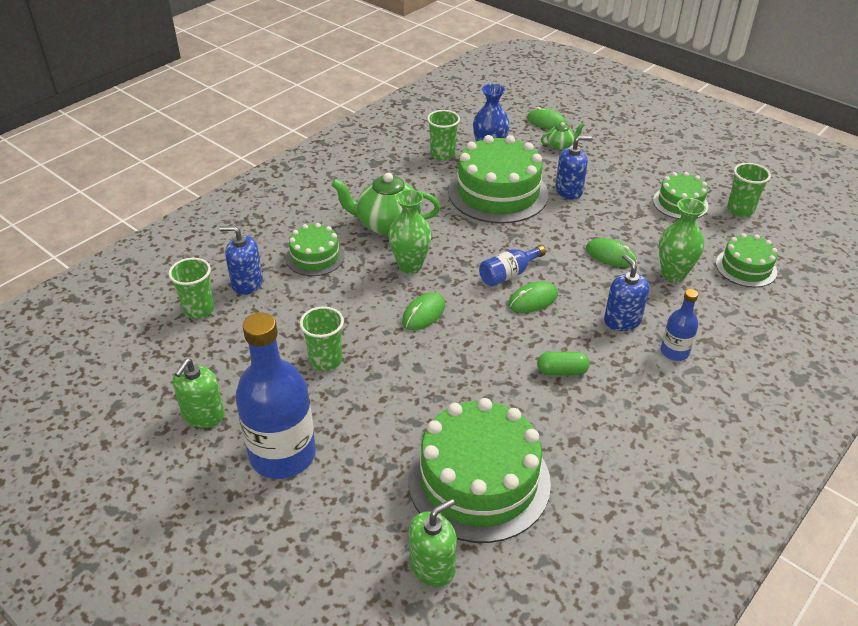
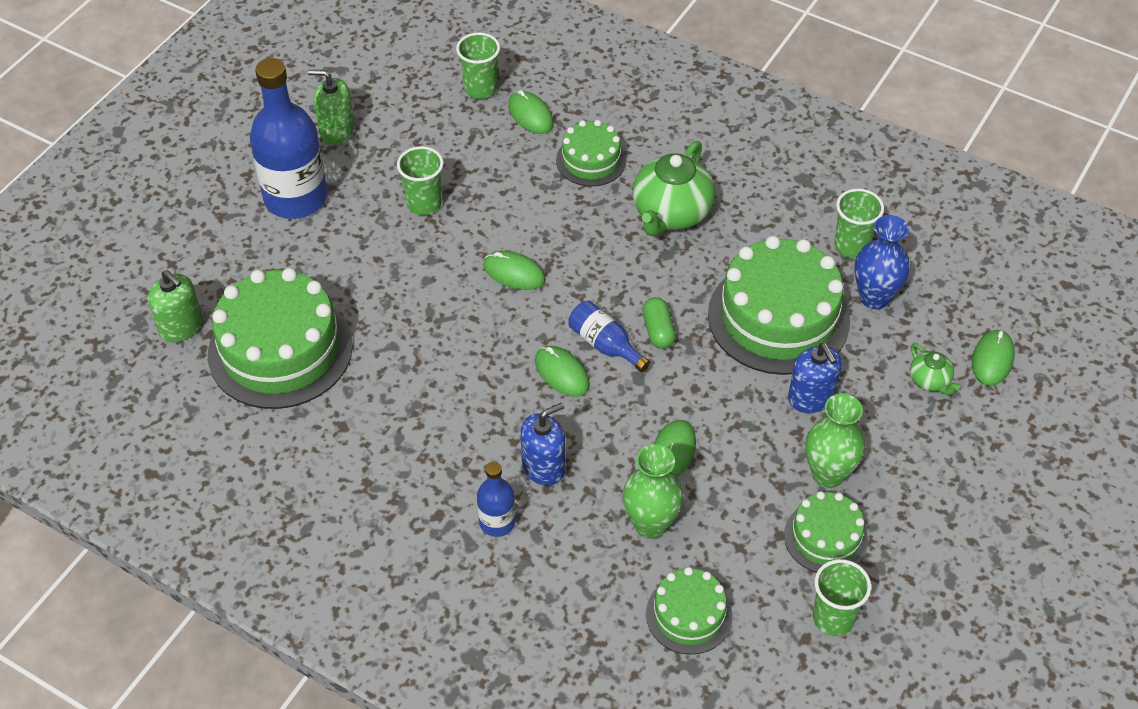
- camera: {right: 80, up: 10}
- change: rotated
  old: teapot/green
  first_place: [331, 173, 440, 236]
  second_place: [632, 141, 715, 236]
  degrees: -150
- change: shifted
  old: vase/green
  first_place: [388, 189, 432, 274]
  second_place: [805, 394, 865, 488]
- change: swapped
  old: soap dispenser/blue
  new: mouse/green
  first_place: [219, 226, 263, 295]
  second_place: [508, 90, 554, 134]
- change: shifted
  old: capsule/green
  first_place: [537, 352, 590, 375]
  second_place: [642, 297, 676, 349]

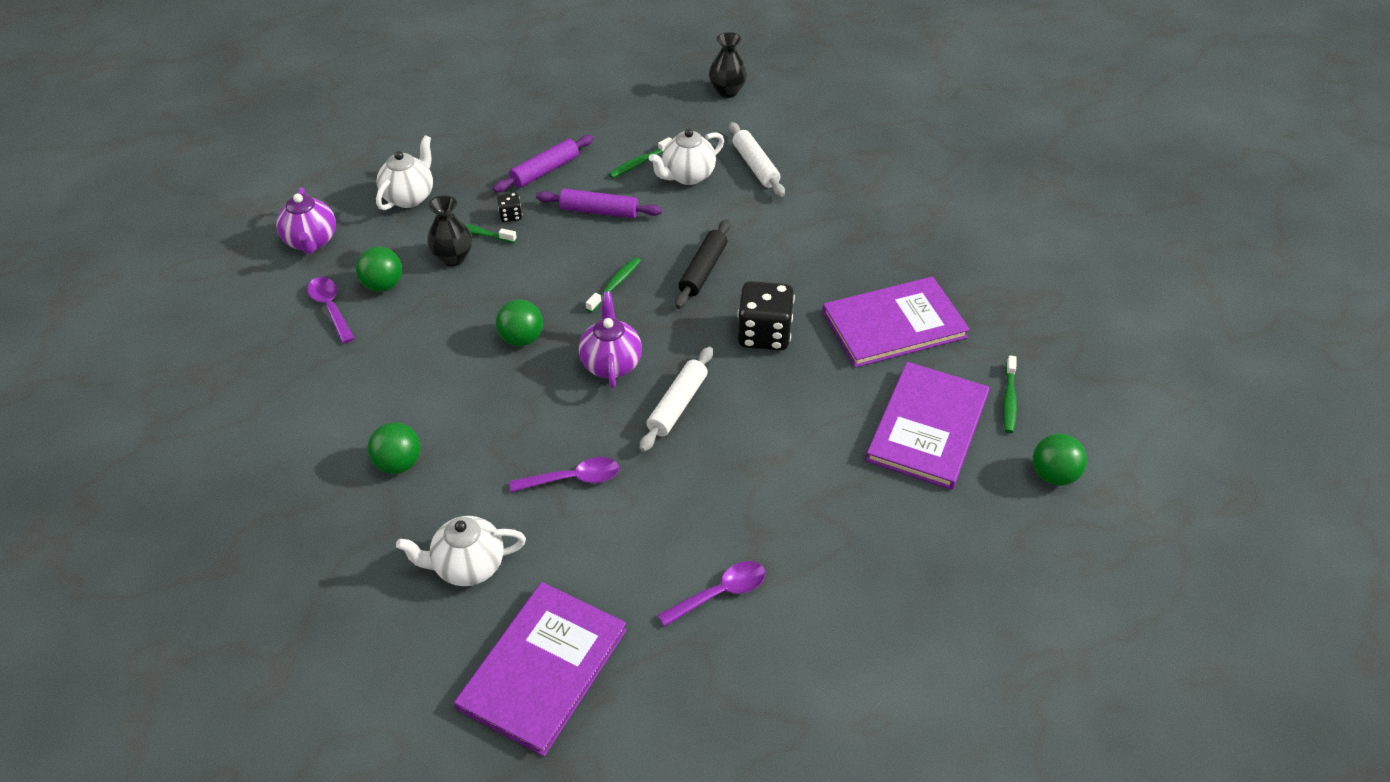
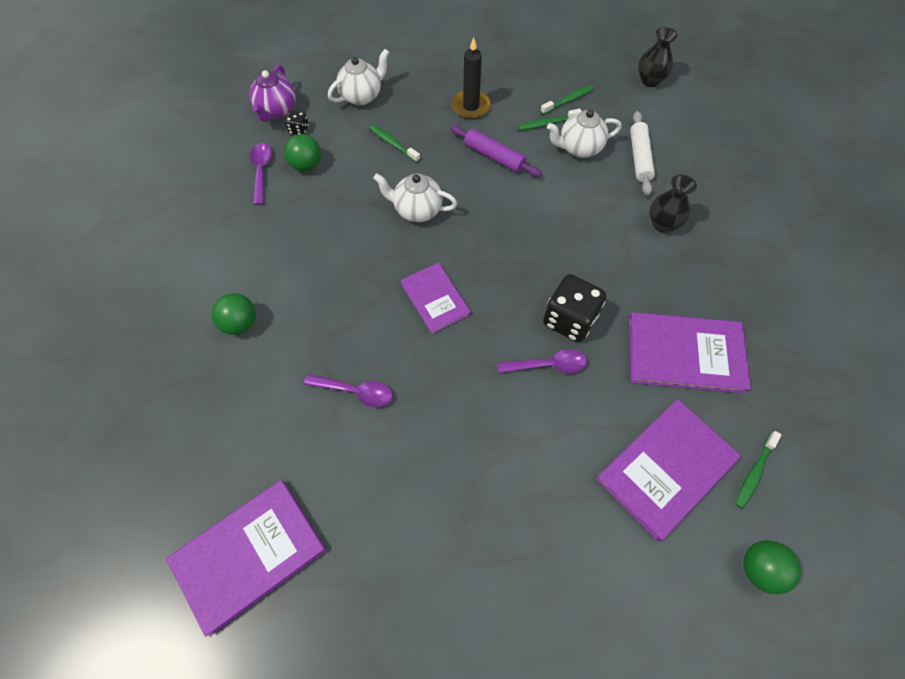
- camera: {right: 25, up: 15}
- change: swapped
  old: rolling pin/purple
  new: candle/black
  first_place: [493, 135, 594, 192]
  second_place: [451, 37, 491, 119]
- change: shifted
  old: dice/black
  first_place: [497, 193, 522, 222]
  second_place: [285, 110, 309, 135]
- change: shifted
  old: vase/black
  first_place: [427, 195, 472, 266]
  second_place: [649, 174, 697, 233]
- change: gone
  old: rolling pin/black
  first_place: [675, 219, 730, 309]
- change: shifted
  old: toothbrush/green
  first_place: [586, 257, 641, 312]
  second_place: [540, 85, 594, 115]
- change: swapped
  old: teapot/purple
  new: book/purple
  first_place: [579, 292, 642, 388]
  second_place: [400, 262, 471, 334]
- change: gone
  old: ball/green
  first_place: [496, 299, 543, 347]
- change: gone
  old: rolling pin/white
  first_place: [639, 347, 713, 452]
- change: shifted
  old: teapot/white
  first_place: [396, 516, 526, 586]
  second_place: [373, 173, 457, 222]
- change: shifted
  old: spoon/purple
  first_place: [657, 561, 766, 627]
  second_place: [497, 349, 588, 374]

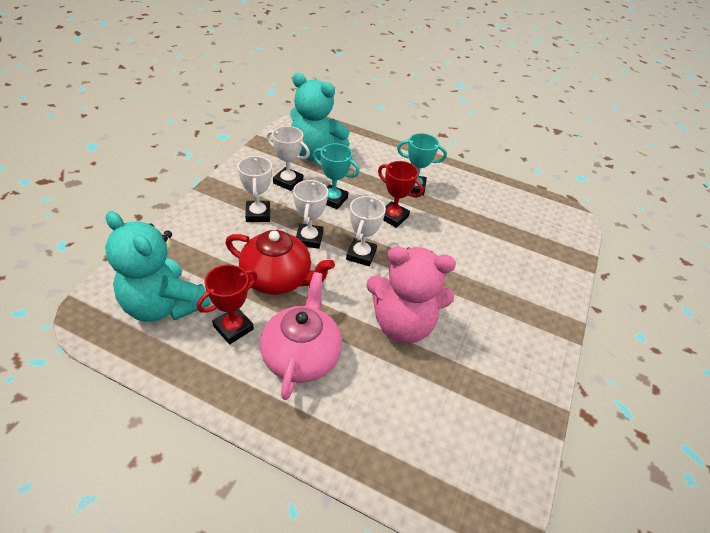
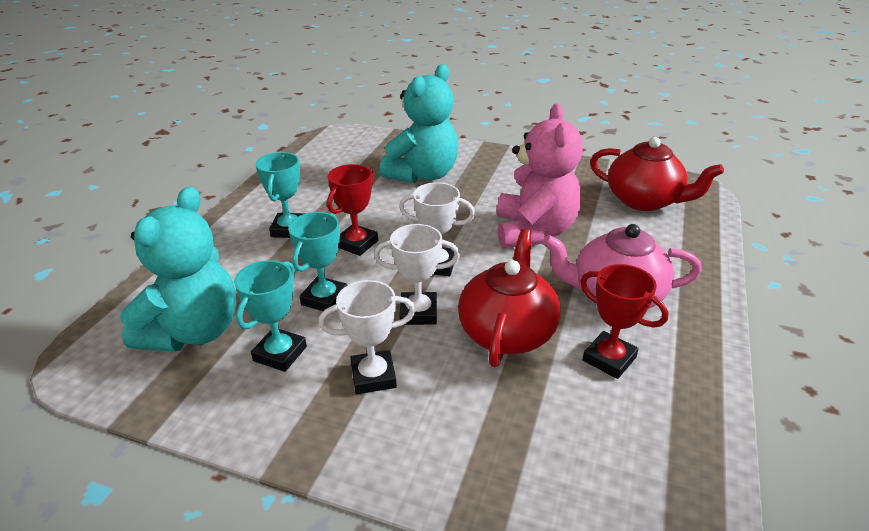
- camera: {right: -90, up: -10}
- change: repainted
  old: trophy/white
  new: trophy/turquoise
  first_place: [266, 126, 310, 191]
  second_place: [234, 260, 307, 372]
- change: shifted
  old: teddy bear/turquoise
  first_place: [105, 211, 210, 322]
  second_place: [380, 64, 458, 183]
- change: new
  new: teapot/red
  second_place: [590, 137, 724, 211]

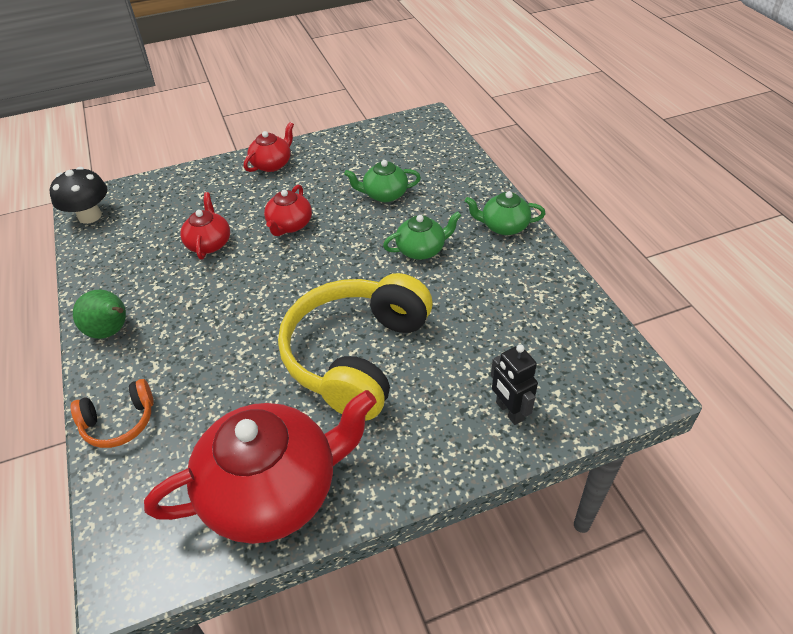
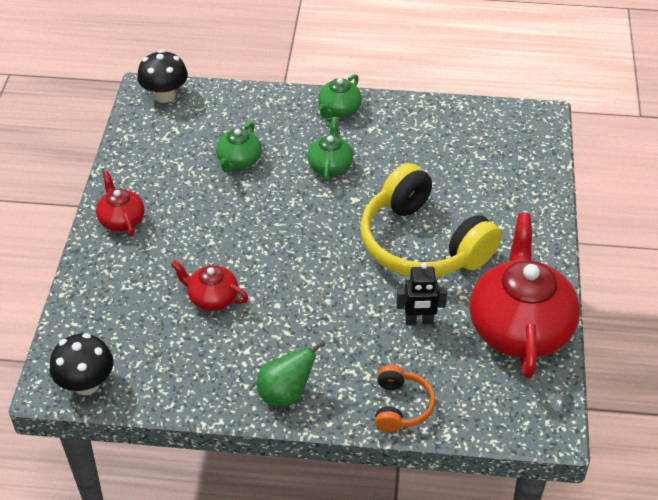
- camera: {right: -65, up: 0}
- change: gone
  old: teapot/red
  first_place: [264, 185, 312, 236]
- change: shifted
  old: robot/black
  first_place: [491, 344, 538, 425]
  second_place: [396, 263, 447, 325]
- change: new
  new: mushroom/black
  second_place: [137, 50, 188, 103]

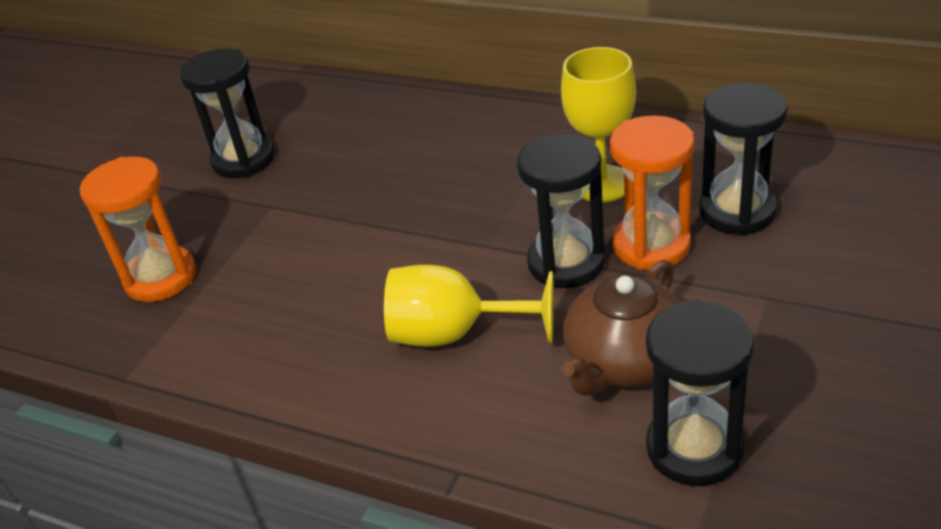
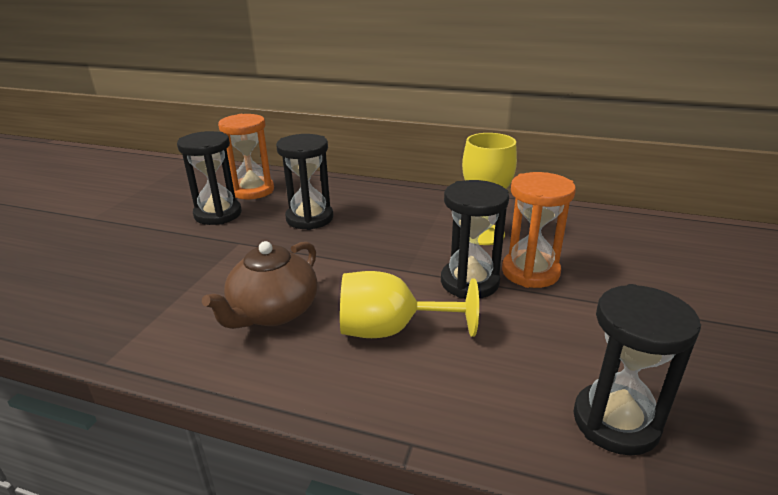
- camera: {right: -10, up: -10}
- change: shifted
  old: hourglass/black
  first_place: [699, 83, 788, 235]
  second_place: [276, 134, 333, 230]
- change: shifted
  old: hourglass/orange
  first_place: [80, 157, 196, 302]
  second_place: [218, 114, 274, 199]
- change: shifted
  old: teapot/brown
  first_place: [562, 260, 681, 395]
  second_place: [202, 241, 318, 329]

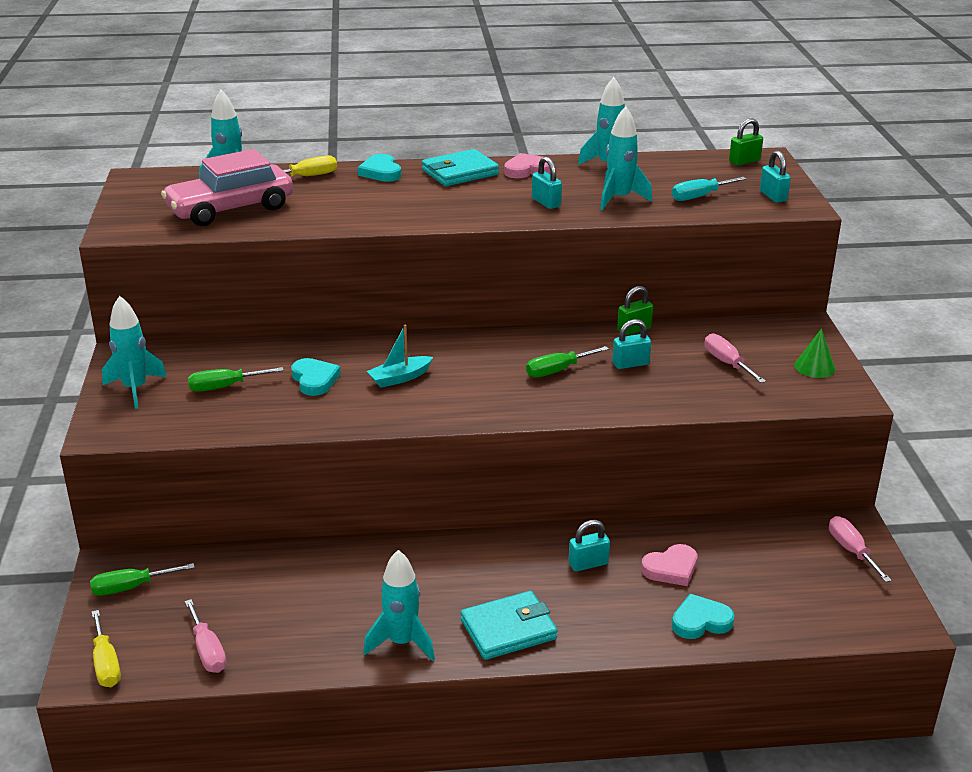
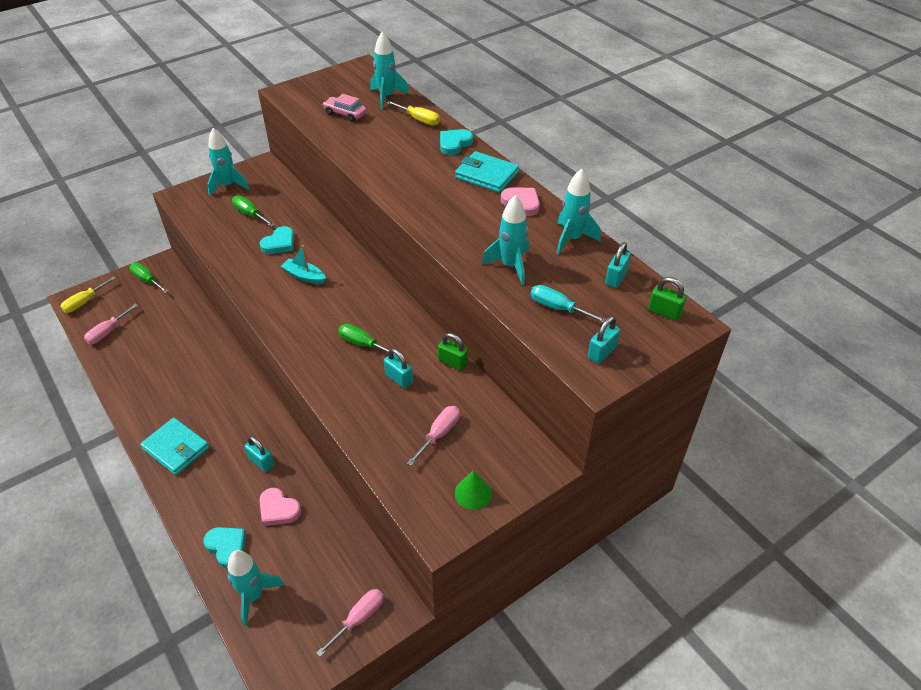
- camera: {right: 60, up: 15}
- change: scaled
  old: car/pink
  first_place: [161, 149, 293, 226]
  second_place: [323, 94, 367, 122]
  factor: 0.5
- change: shifted
  old: padlock/turquoise
  first_place: [532, 156, 562, 209]
  second_place: [605, 242, 631, 288]
- change: shifted
  old: rocket/turquoise
  first_place: [363, 550, 435, 661]
  second_place: [227, 550, 284, 626]

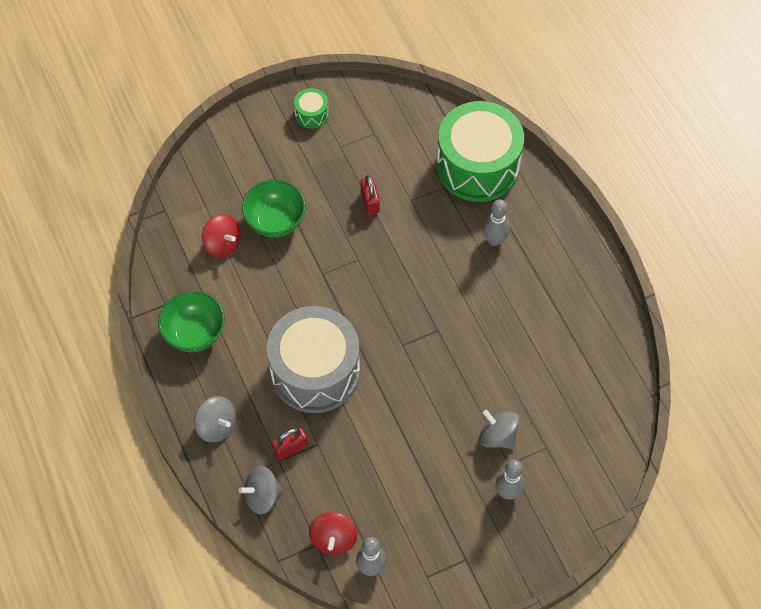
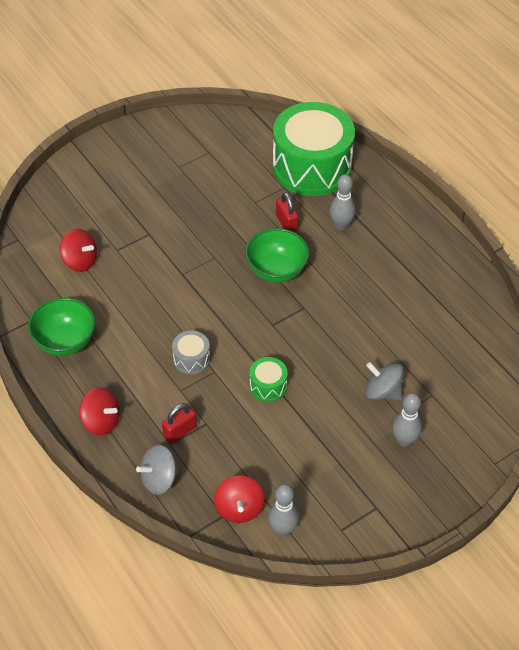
- camera: {right: -10, up: -10}
- change: shifted
  old: drum/green
  first_place: [294, 88, 329, 129]
  second_place: [249, 357, 288, 402]
- change: shifted
  old: padlock/red
  first_place: [361, 175, 380, 215]
  second_place: [276, 192, 299, 232]
- change: shifted
  old: bowl/green
  first_place: [242, 180, 306, 237]
  second_place: [245, 228, 309, 283]
- change: scaled
  old: drum/grey
  first_place: [267, 306, 360, 413]
  second_place: [172, 330, 210, 375]
  factor: 0.41
- change: repainted
  old: spinning top/grey
  new: spinning top/red
  first_place: [194, 396, 236, 443]
  second_place: [79, 387, 120, 435]

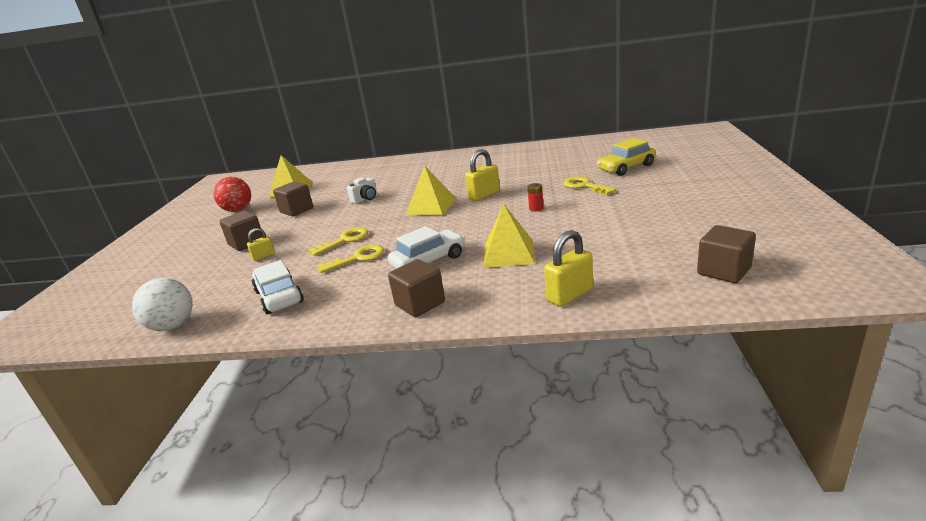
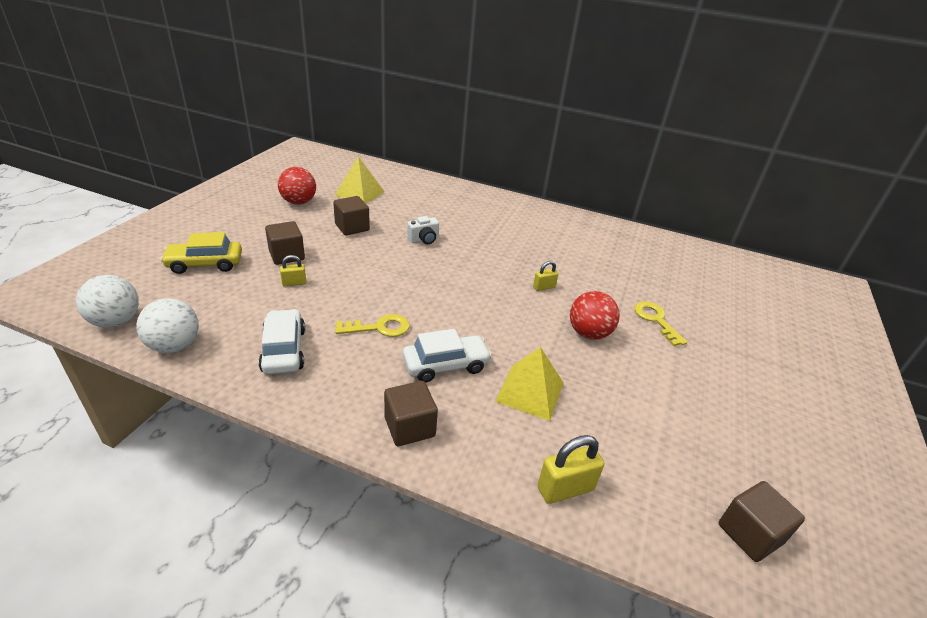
- camera: {right: 10, up: 10}
- change: shifted
  old: car/yellow
  first_place: [597, 138, 656, 176]
  second_place: [160, 232, 242, 274]
- change: scaled
  old: padlock/yellow
  first_place: [465, 149, 500, 201]
  second_place: [533, 261, 559, 291]
  factor: 0.59
- change: gone
  old: pyramid/yellow
  first_place: [406, 165, 457, 215]
- change: swapped
  old: battery/red
  new: ball/red
  first_place: [528, 183, 544, 212]
  second_place: [570, 291, 620, 340]
- change: gone
  old: key/yellow
  first_place: [308, 227, 368, 256]
- change: new
  new: ball/white
  second_place: [76, 275, 139, 328]

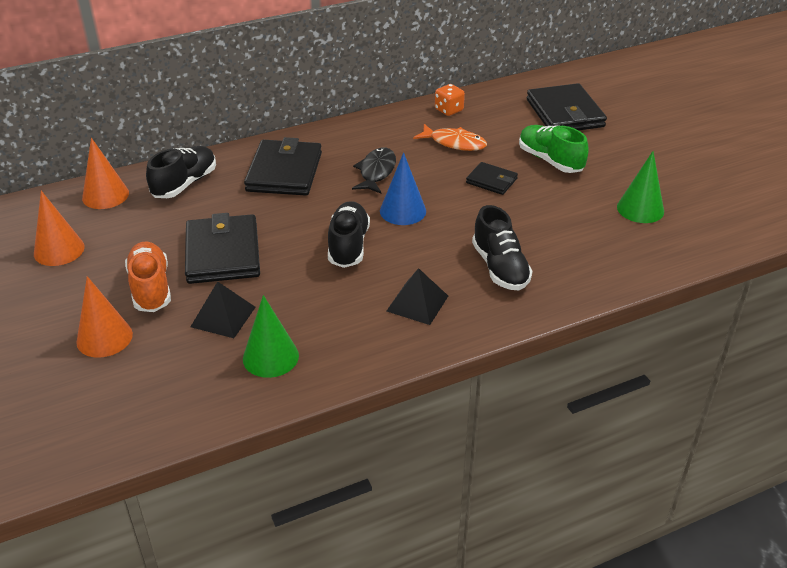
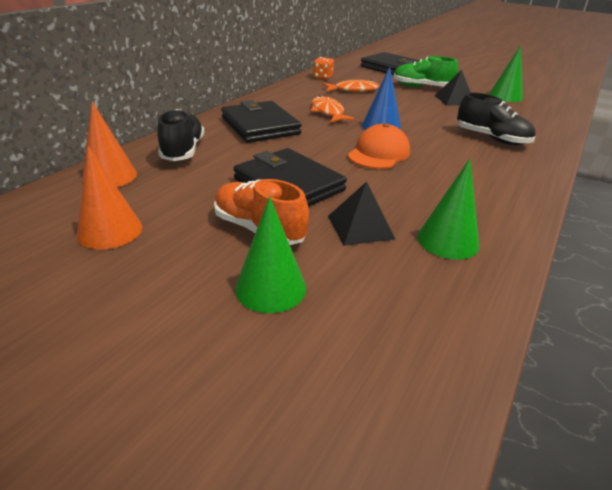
- camera: {right: -35, up: -5}
- change: repainted
  old: fish/black
  new: fish/orange
  first_place: [352, 147, 396, 194]
  second_place: [311, 96, 355, 123]
- change: gone
  old: wallet/black
  first_place: [466, 162, 518, 195]
- change: swapped
  old: shoe/black
  new: cap/orange
  first_place: [328, 201, 370, 268]
  second_place: [348, 123, 410, 169]
- change: shifted
  old: pyramid/black
  first_place: [387, 268, 448, 325]
  second_place: [435, 70, 470, 106]
- change: repainted
  old: cone/orange
  new: cone/green
  first_place: [76, 276, 133, 358]
  second_place: [235, 196, 306, 313]

